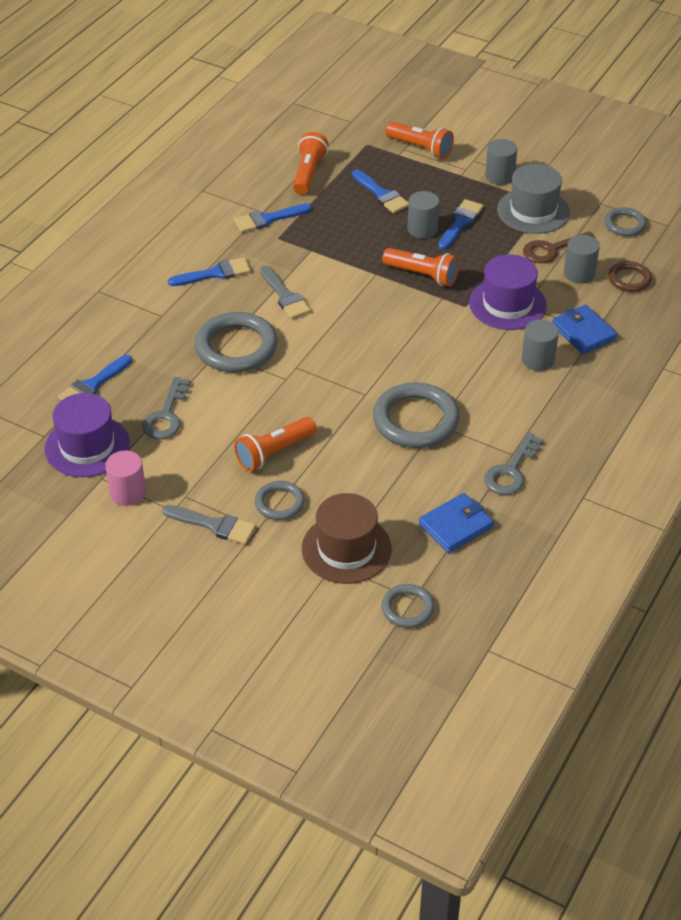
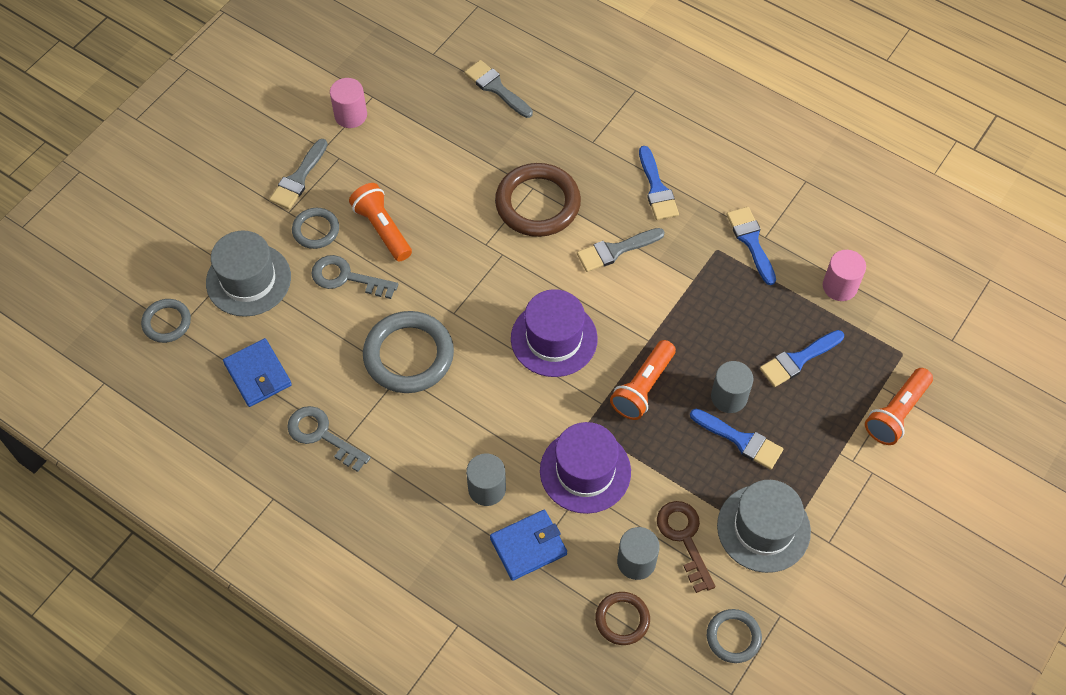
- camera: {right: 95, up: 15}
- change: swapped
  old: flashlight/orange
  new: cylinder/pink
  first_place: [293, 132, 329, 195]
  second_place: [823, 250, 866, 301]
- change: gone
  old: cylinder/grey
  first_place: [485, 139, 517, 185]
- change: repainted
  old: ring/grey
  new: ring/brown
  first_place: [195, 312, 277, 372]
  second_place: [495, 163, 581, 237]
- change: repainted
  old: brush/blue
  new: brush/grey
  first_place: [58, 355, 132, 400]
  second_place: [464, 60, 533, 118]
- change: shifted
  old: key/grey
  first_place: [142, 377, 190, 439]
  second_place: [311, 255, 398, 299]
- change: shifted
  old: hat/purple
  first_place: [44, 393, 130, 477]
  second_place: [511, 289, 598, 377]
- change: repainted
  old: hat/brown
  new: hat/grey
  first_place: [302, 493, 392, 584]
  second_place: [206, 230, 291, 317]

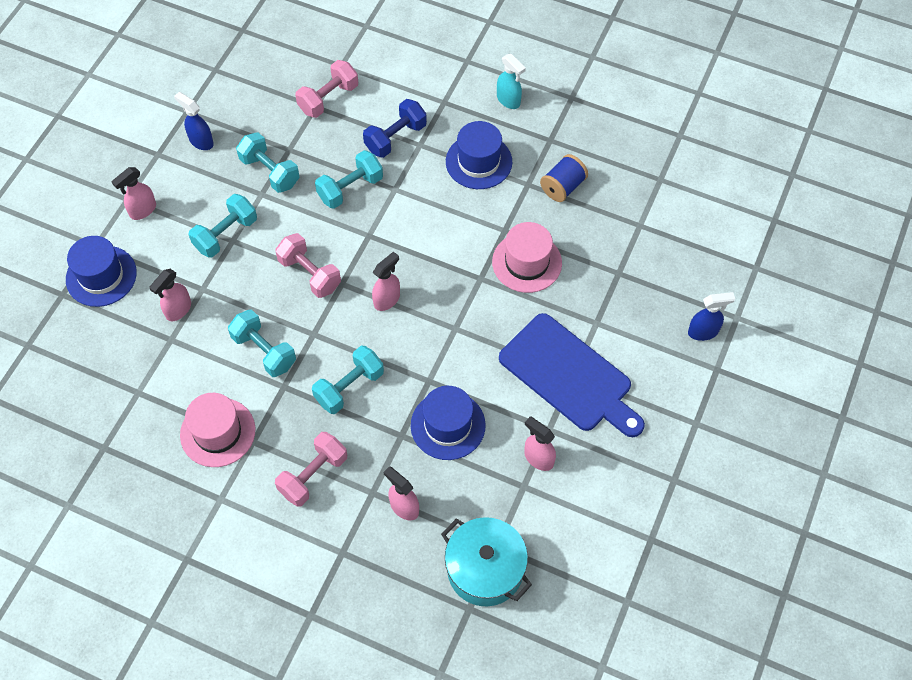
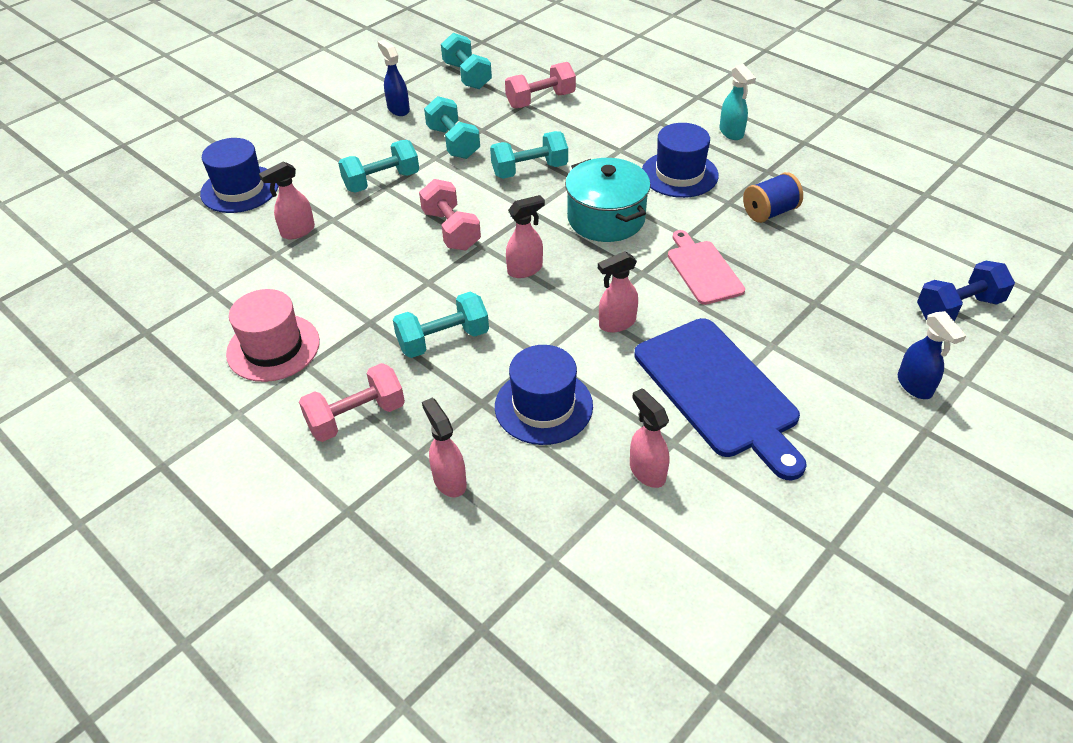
- camera: {right: 20, up: -15}
- change: shifted
  old: dumbbell/blue
  first_place: [363, 99, 427, 158]
  second_place: [917, 261, 1015, 321]
- change: shifted
  old: spray bottle/pink
  first_place: [112, 167, 156, 220]
  second_place: [598, 251, 638, 333]
- change: swapped
  old: hat/pink
  new: cutting board/pink
  first_place: [492, 222, 562, 293]
  second_place: [668, 230, 745, 305]
- change: rotated
  old: spray bottle/blue
  first_place: [688, 292, 735, 341]
  second_place: [898, 311, 966, 399]
  degrees: 60
- change: shifted
  old: dumbbell/turquoise
  first_place: [228, 310, 296, 377]
  second_place: [441, 33, 492, 89]
- change: shifted
  old: pot/turquoise
  first_place: [441, 517, 532, 606]
  second_place: [565, 158, 651, 242]

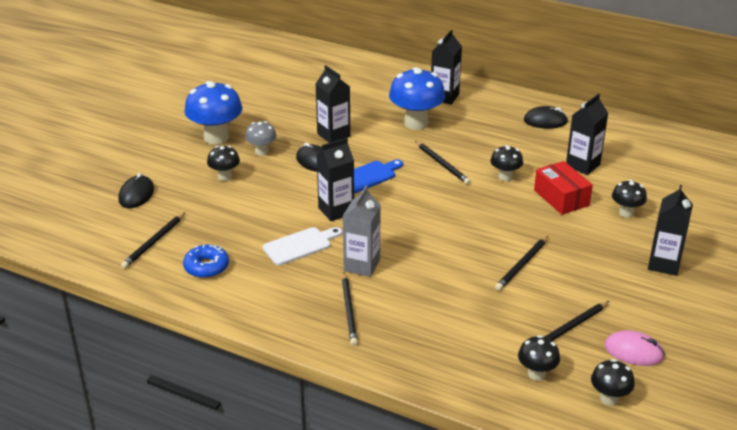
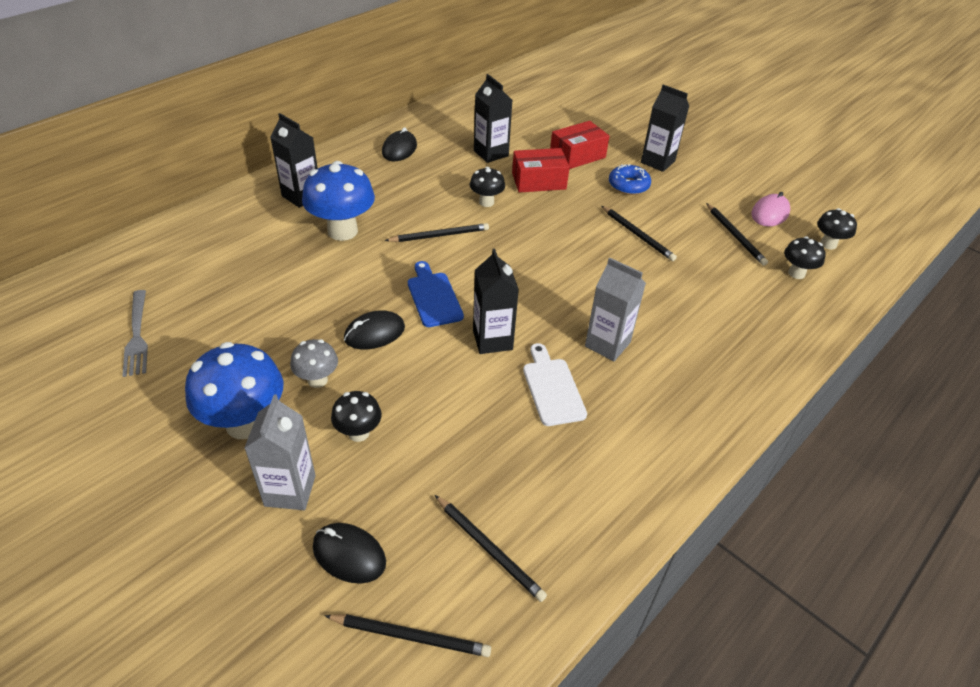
- camera: {right: -75, up: 10}
- change: gone
  old: carton/black
  first_place: [316, 65, 350, 143]
- change: swapped
  old: mushroom/black
  new: box/red
  first_place: [612, 180, 647, 218]
  second_place: [550, 121, 610, 169]
- change: shifted
  old: donut/blue
  first_place: [183, 244, 229, 278]
  second_place: [609, 164, 651, 195]
- change: shifted
  old: pencil/black
  first_place: [342, 273, 358, 346]
  second_place: [325, 614, 491, 657]
- change: new
  new: fork/grey
  second_place: [122, 290, 148, 377]
- change: new
  new: carton/grey
  second_place: [244, 394, 316, 510]

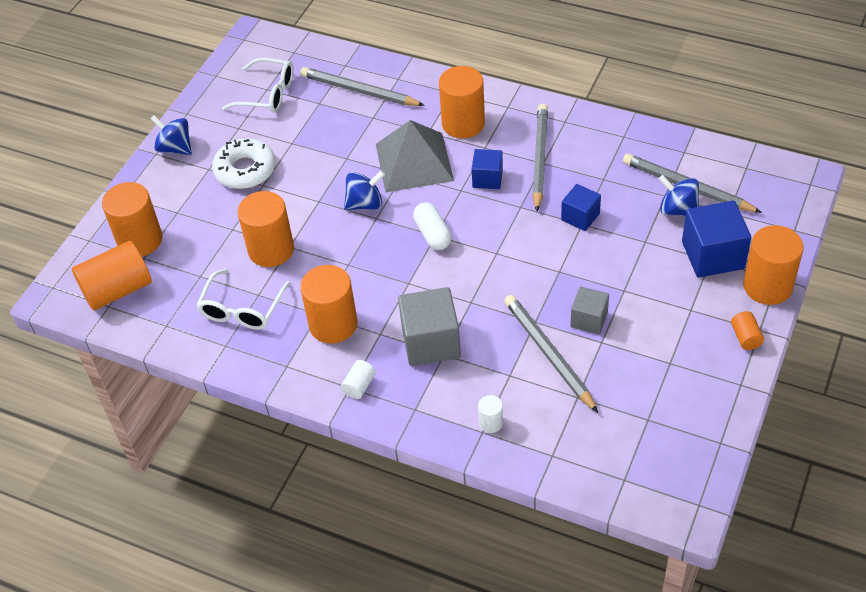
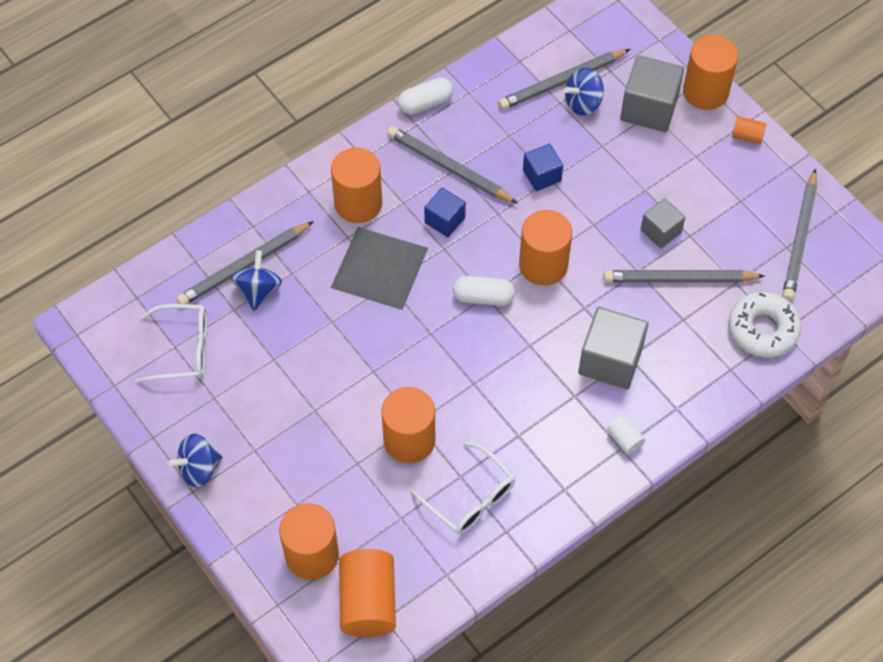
- camera: {right: -65, up: 10}
- change: rotated
  old: glasses/white
  first_place: [222, 58, 294, 113]
  second_place: [135, 304, 207, 383]
  degrees: 45
- change: shifted
  old: donut/white
  first_place: [212, 138, 276, 189]
  second_place: [728, 292, 801, 358]
- change: shifted
  old: spinning top/blue
  first_place: [344, 171, 385, 210]
  second_place: [231, 250, 282, 311]
- change: repainted
  old: cube/blue
  new: cube/grey
  first_place: [682, 201, 751, 278]
  second_place: [620, 55, 684, 132]
- change: shifted
  old: cylinder/orange
  first_place: [300, 265, 357, 344]
  second_place: [519, 210, 572, 286]
- change: gone
  old: cylinder/white
  first_place: [478, 395, 503, 433]
- change: new
  new: capsule/white
  second_place: [398, 78, 453, 114]
- change: new
  new: pencil/grey
  second_place: [782, 169, 817, 301]

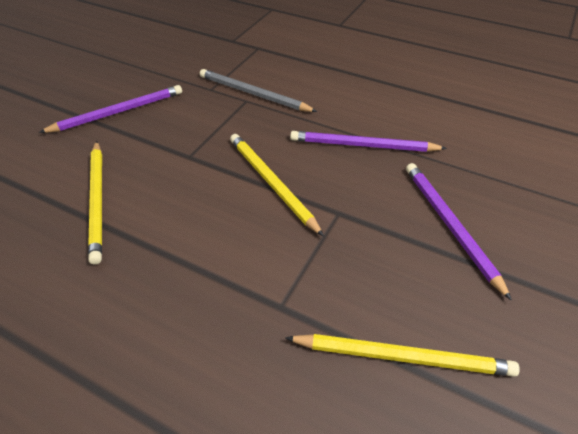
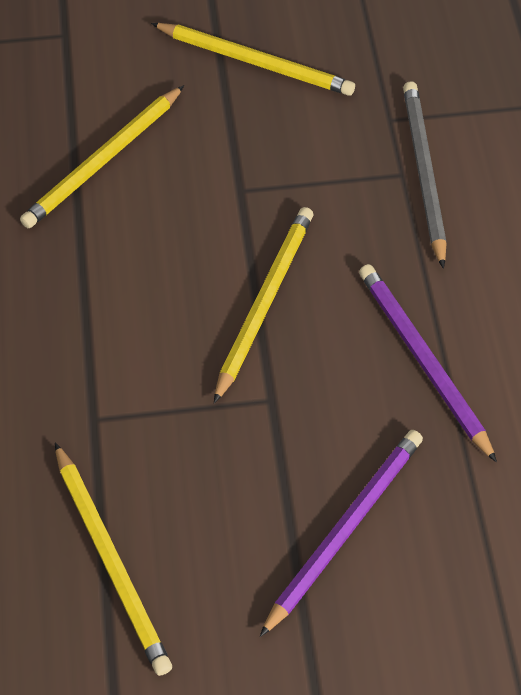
- camera: {right: 55, up: 10}
- change: repainted
  old: pencil/purple
  new: pencil/yellow
  first_place: [39, 85, 182, 133]
  second_place: [151, 23, 355, 96]

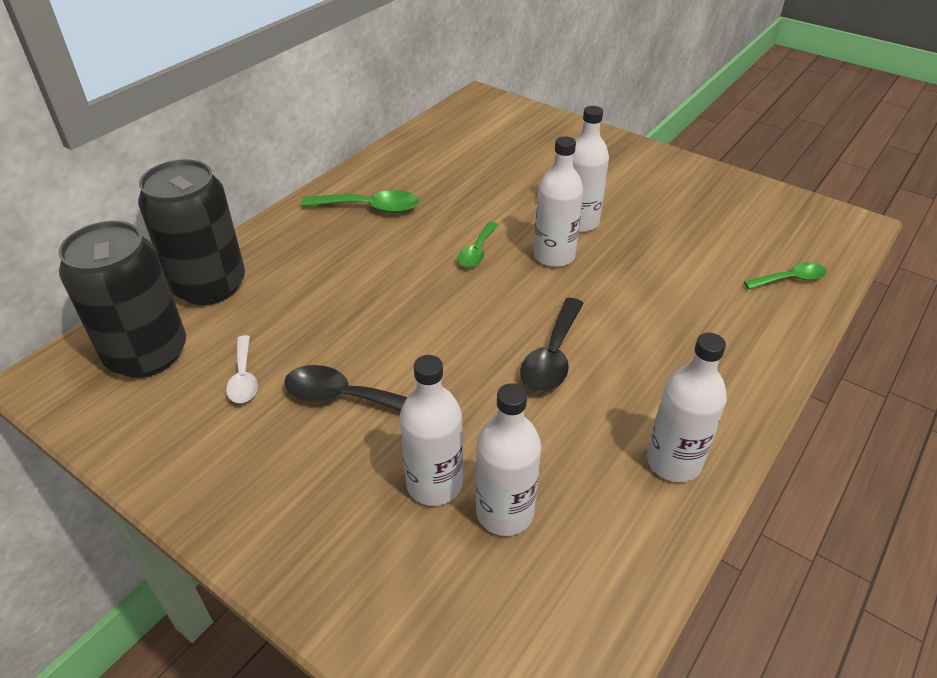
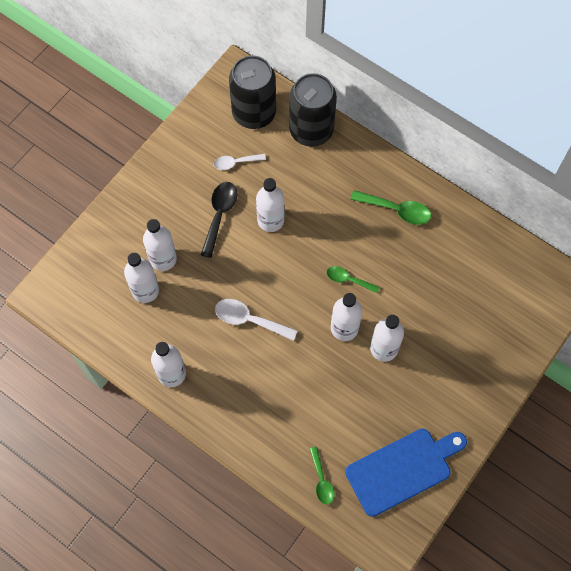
- camera: {right: 90, up: 25}
- change: rotated
  old: spoon/green
  first_place: [301, 190, 419, 213]
  second_place: [350, 190, 431, 225]
  degrees: -75
- change: repainted
  old: spoon/black
  new: spoon/white
  first_place: [520, 298, 584, 392]
  second_place: [215, 299, 298, 341]
- change: new
  new: bottle/white
  second_place: [256, 178, 285, 232]
- change: new
  new: cutting board/blue
  second_place: [345, 429, 467, 517]

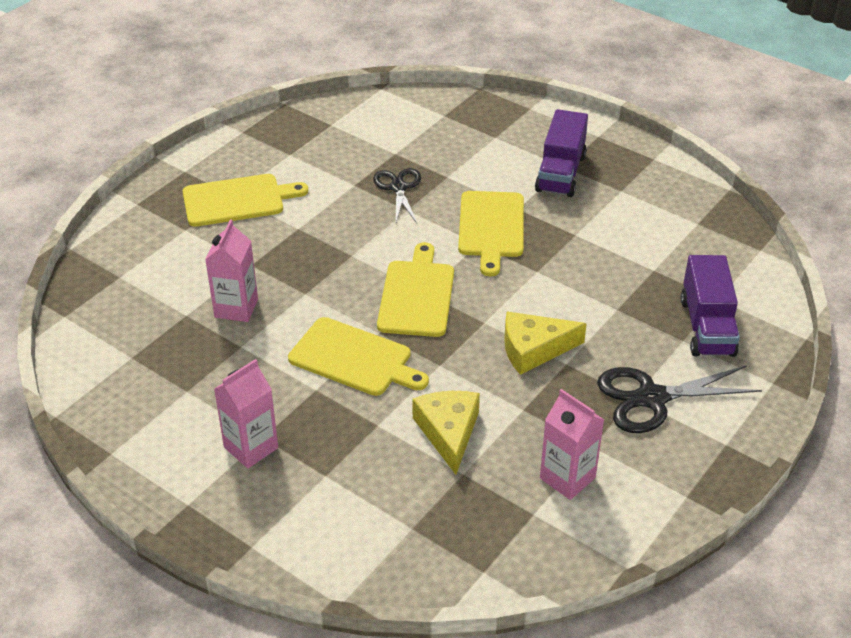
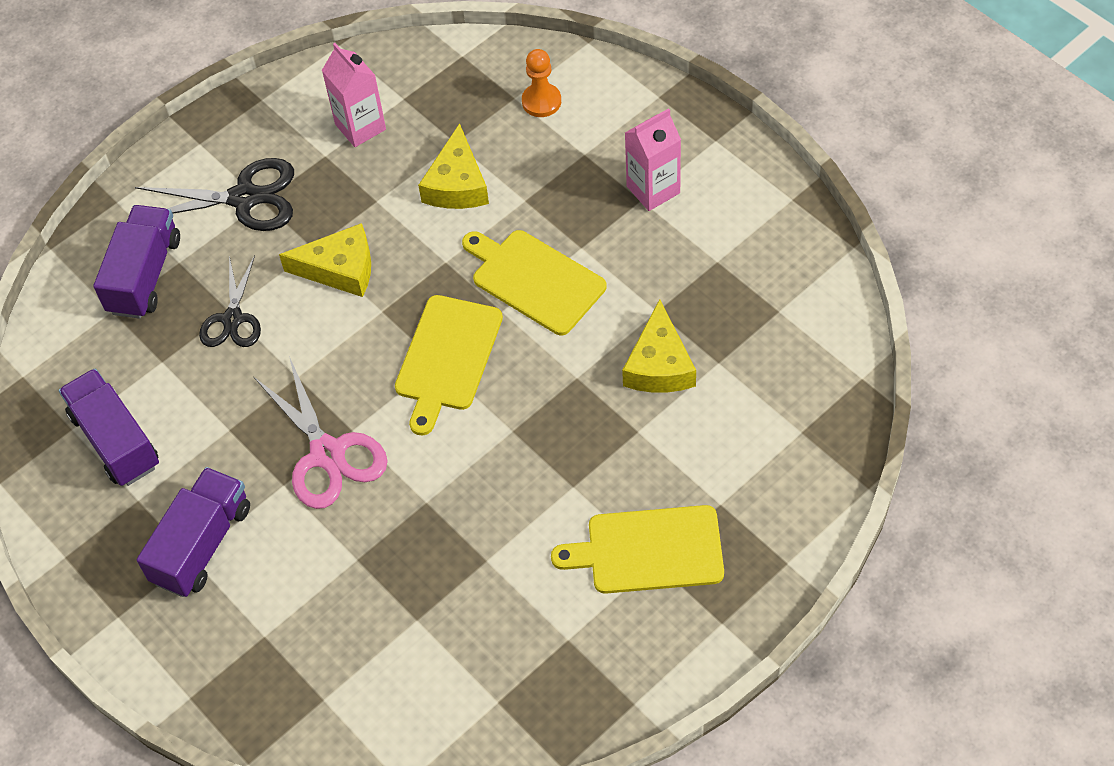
- camera: {right: -165, up: 15}
- change: shifted
  old: scissors/black
  first_place: [373, 168, 421, 223]
  second_place: [199, 255, 261, 347]
- change: swapped
  old: cutting board/yellow
  new: scissors/pink
  first_place: [458, 191, 524, 276]
  second_place: [254, 356, 387, 509]
- change: swapped
  old: carton/pink
  new: cheese/yellow
  first_place: [205, 219, 258, 322]
  second_place: [622, 299, 696, 393]
- change: new
  new: pawn/orange
  second_place: [522, 49, 561, 117]
- change: new
  new: truck/purple
  second_place: [59, 368, 159, 486]

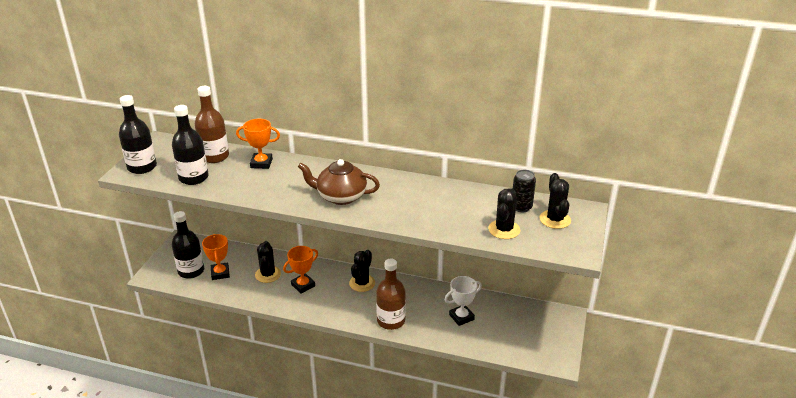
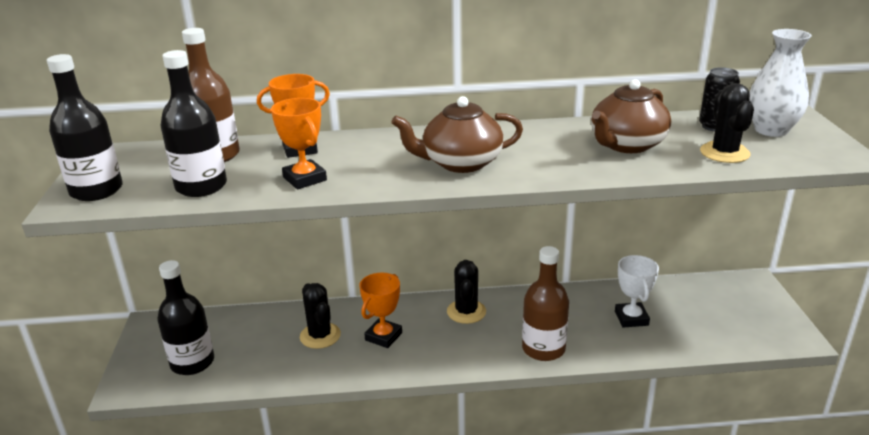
- camera: {right: -20, up: -5}
- change: swapped
  old: cactus/black
  new: vase/white
  first_place: [539, 173, 571, 229]
  second_place: [749, 29, 812, 137]
- change: shifted
  old: trophy/orange
  first_place: [202, 234, 230, 280]
  second_place: [271, 98, 327, 189]
- change: rotated
  old: trophy/white
  first_place: [445, 276, 482, 326]
  second_place: [615, 255, 659, 328]
  degrees: -45
- change: new
  new: teapot/brown
  second_place: [591, 79, 671, 153]

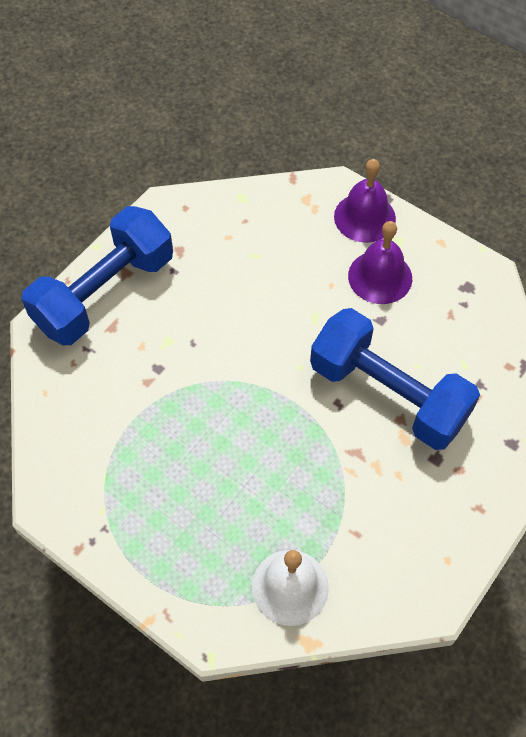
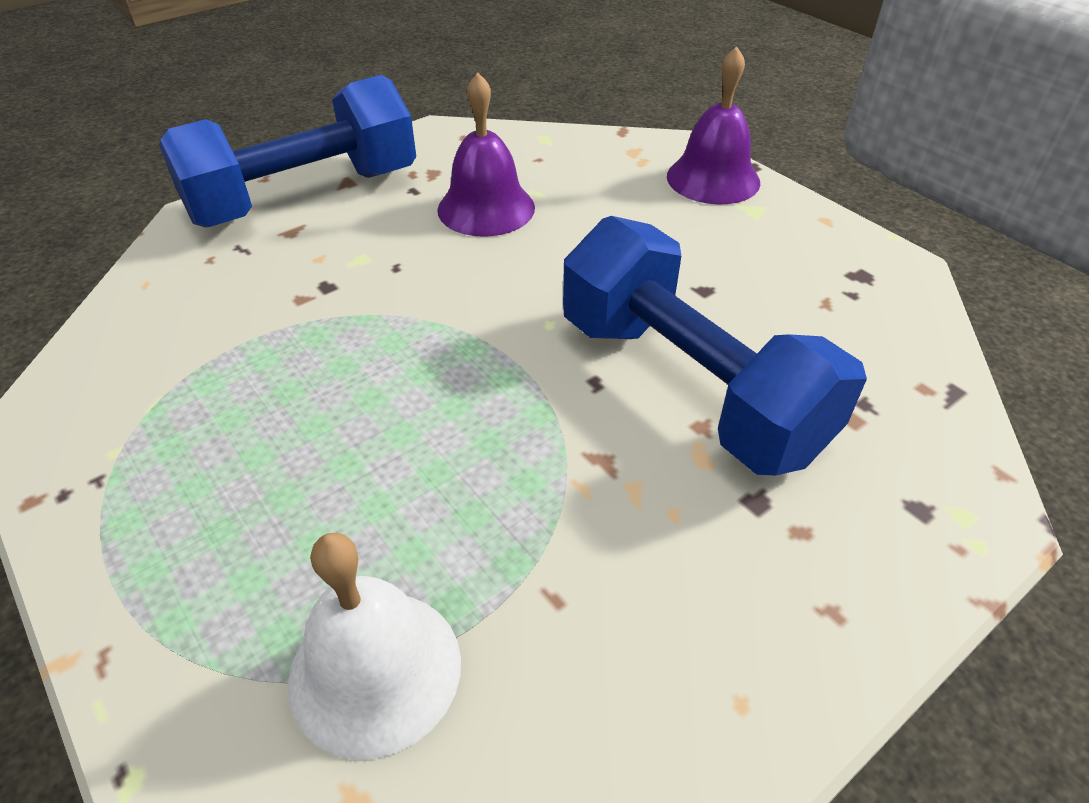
- camera: {right: 15, up: -15}
- change: shifted
  old: bell/purple
  first_place: [348, 221, 412, 304]
  second_place: [437, 73, 535, 237]

